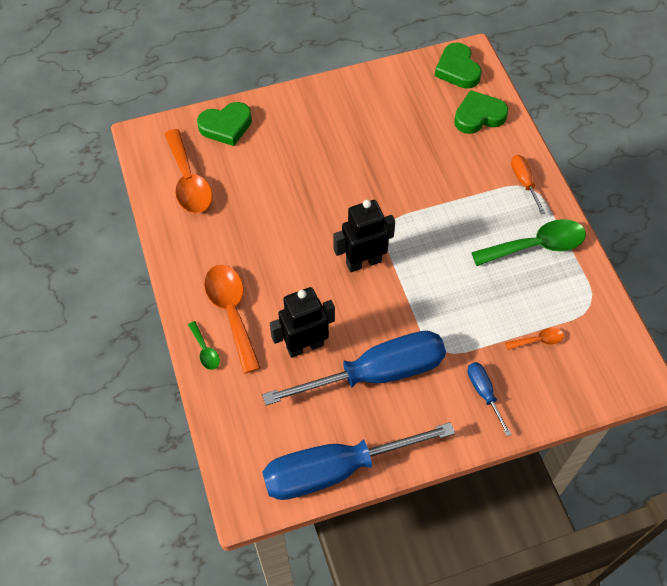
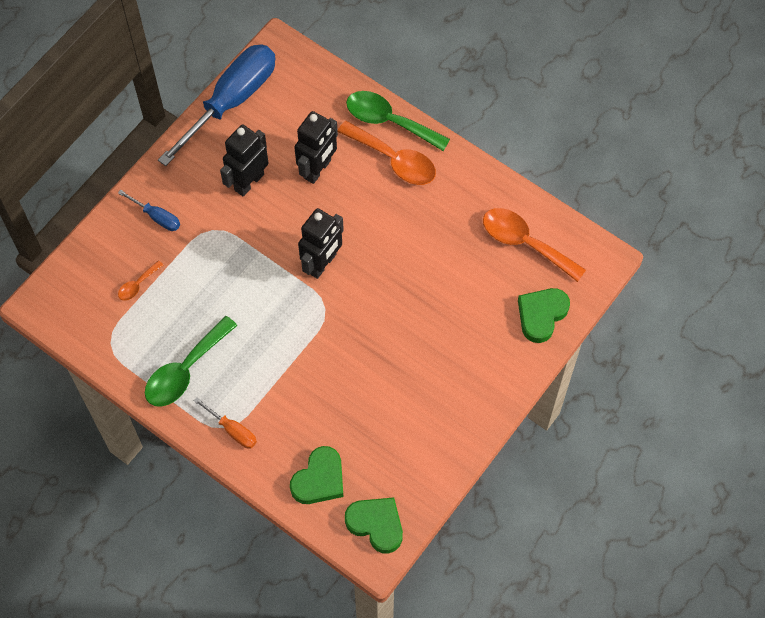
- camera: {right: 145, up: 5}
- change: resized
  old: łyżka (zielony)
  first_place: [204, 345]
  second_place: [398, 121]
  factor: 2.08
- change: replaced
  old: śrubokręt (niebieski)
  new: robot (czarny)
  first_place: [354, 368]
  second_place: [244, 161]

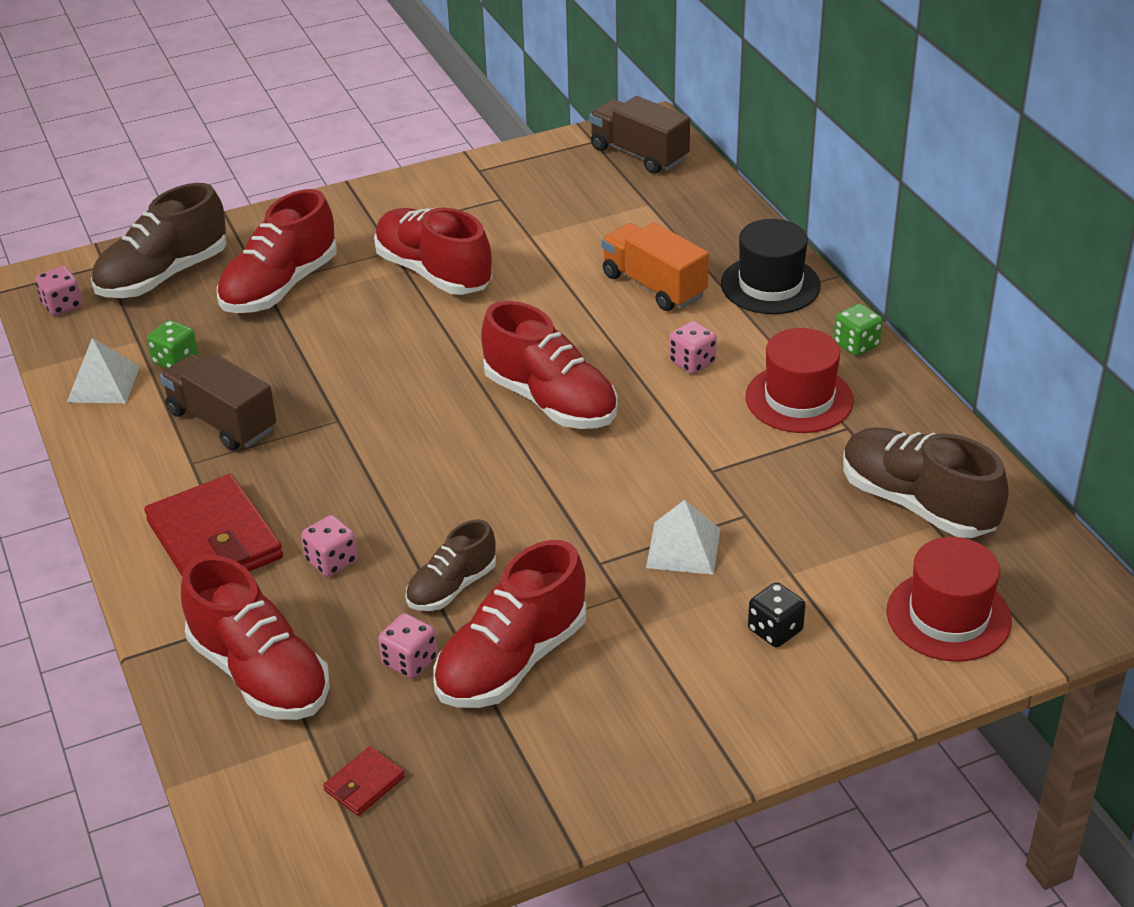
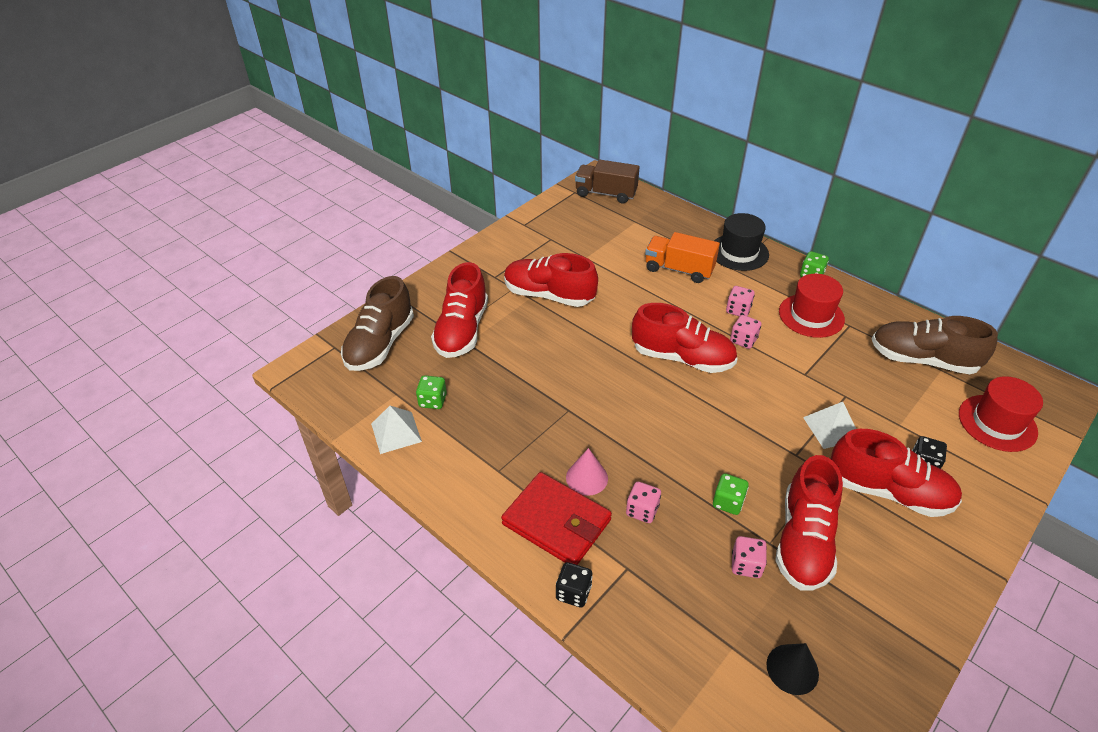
- camera: {right: -25, up: 5}
- change: moved
  old: kostka do gry (różowy)
  first_place: [59, 291]
  second_place: [745, 332]
- change: removed
  old: ciężarówka (brązowy)
  first_place: [218, 402]
- change: moved
  old: but (czerwony)
  first_place: [255, 637]
  second_place: [896, 473]
- change: replaced
  old: portfel (czerwony)
  new: stożek (czarny)
  first_place: [364, 781]
  second_place: [792, 669]
- change: replaced
  old: but (brązowy)
  new: kostka do gry (zielony)
  first_place: [451, 565]
  second_place: [731, 494]
- change: added
  new: kostka do gry (czarny)
  second_place: [574, 584]
- change: added
  new: stożek (różowy)
  second_place: [587, 472]

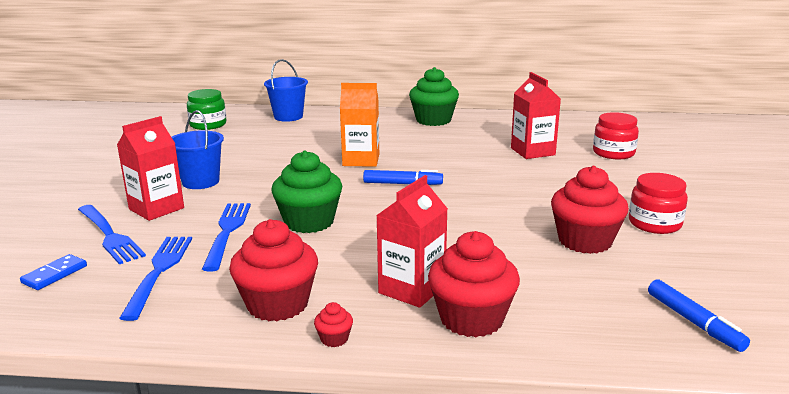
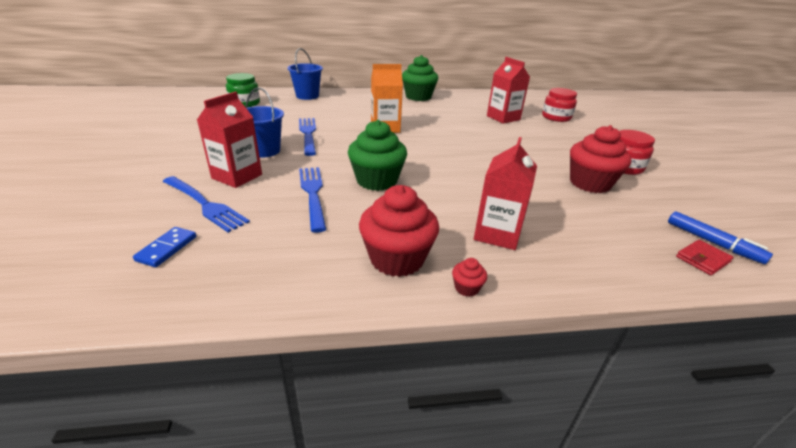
- camera: {right: -15, up: 10}
- change: moved
  old: widelec (niebieski)
  first_place: [155, 279]
  second_place: [307, 137]
- change: removed
  old: flamaster (niebieski)
  first_place: [403, 177]
- change: removed
  old: muffinka (czerwony)
  first_place: [474, 284]
- change: added
  new: portfel (czerwony)
  second_place: [705, 257]

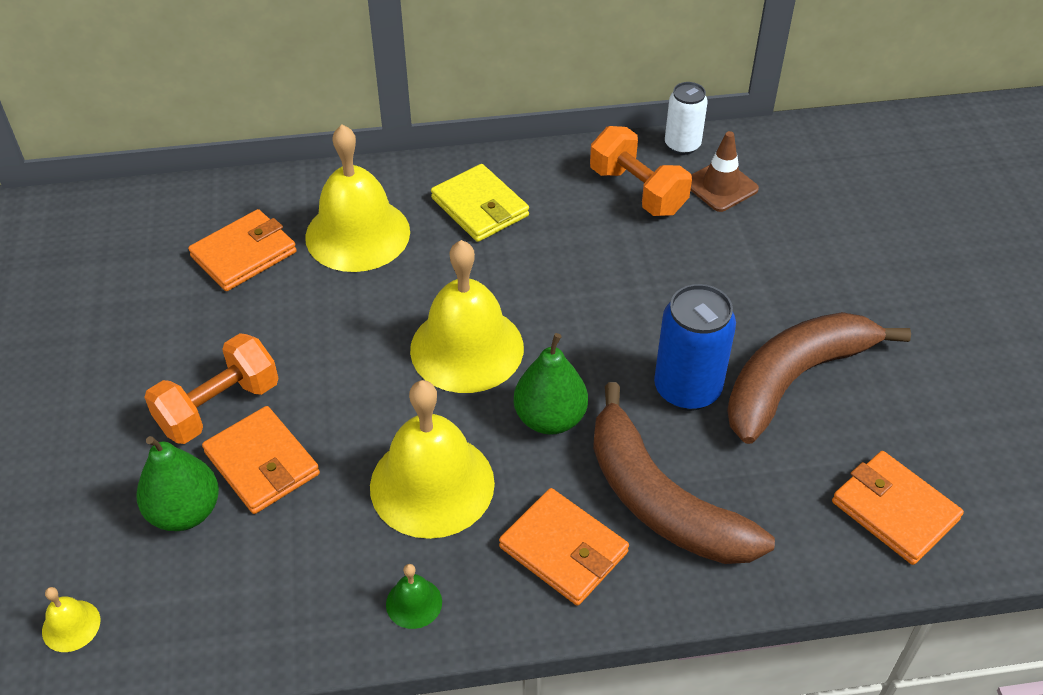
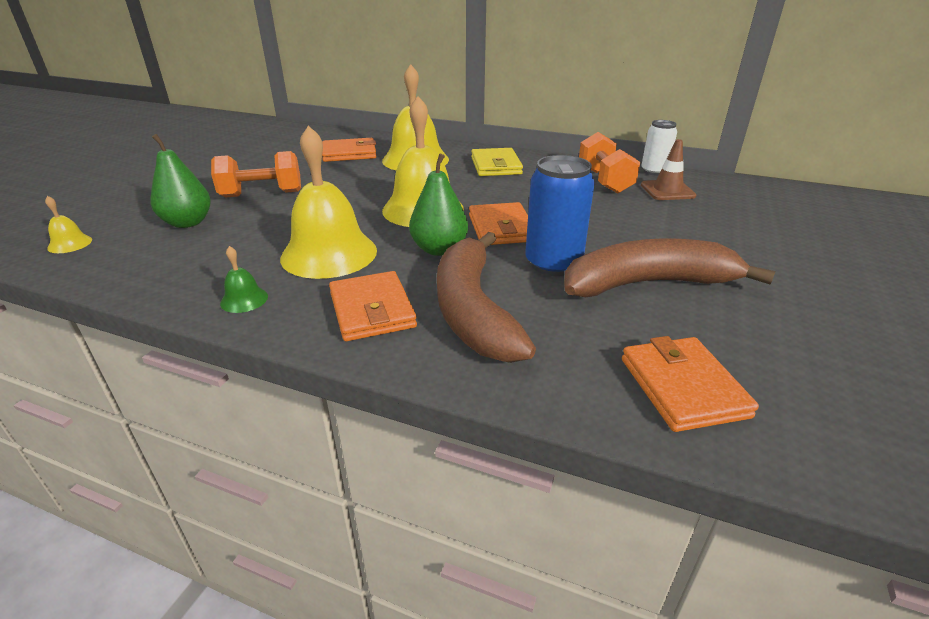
- camera: {right: 30, up: -15}
- change: moved
  old: portfel (pomarańczowy)
  first_place: [261, 460]
  second_place: [498, 223]

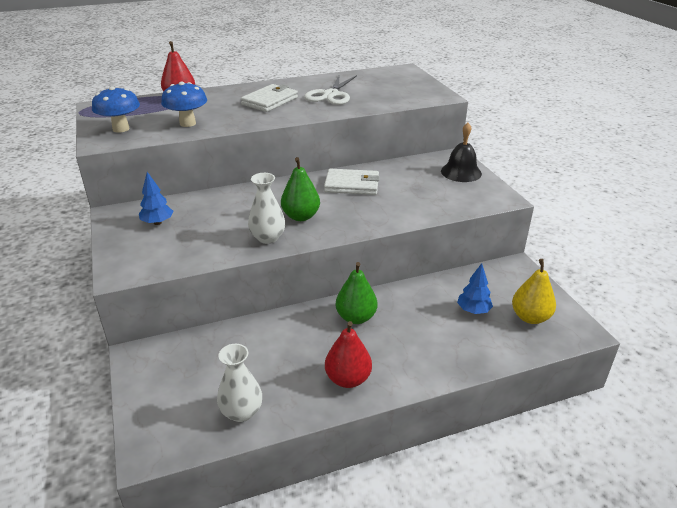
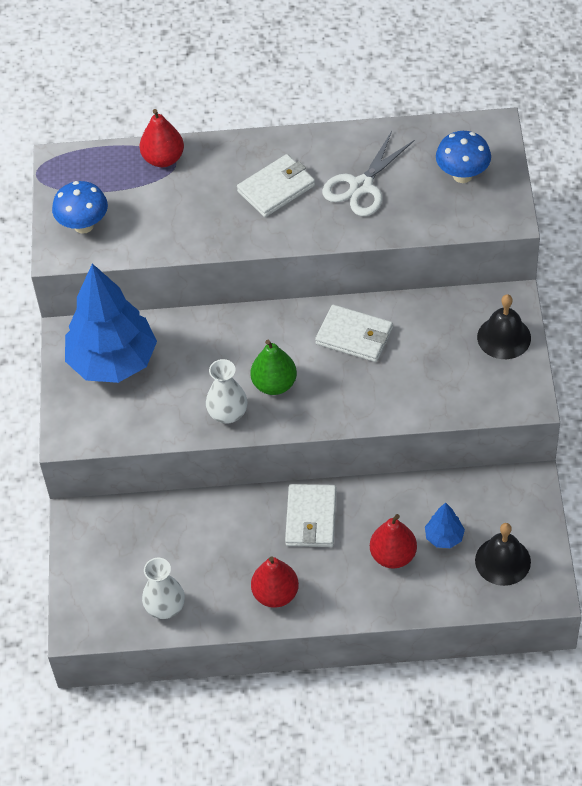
- camera: {right: 20, up: 20}
- change: resized
  old: drzewko (niebieski)
  first_place: [156, 198]
  second_place: [111, 323]
  factor: 2.39
- change: moved
  old: grzyb (niebieski)
  first_place: [184, 104]
  second_place: [463, 157]
- change: replaced
  old: gruszka (zielony)
  new: portfel (biały)
  first_place: [356, 293]
  second_place: [310, 515]
- change: replaced
  old: gruszka (żółty)
  new: dzwonek (czarny)
  first_place: [534, 291]
  second_place: [503, 554]
- change: added
  new: gruszka (czerwony)
  second_place: [393, 541]

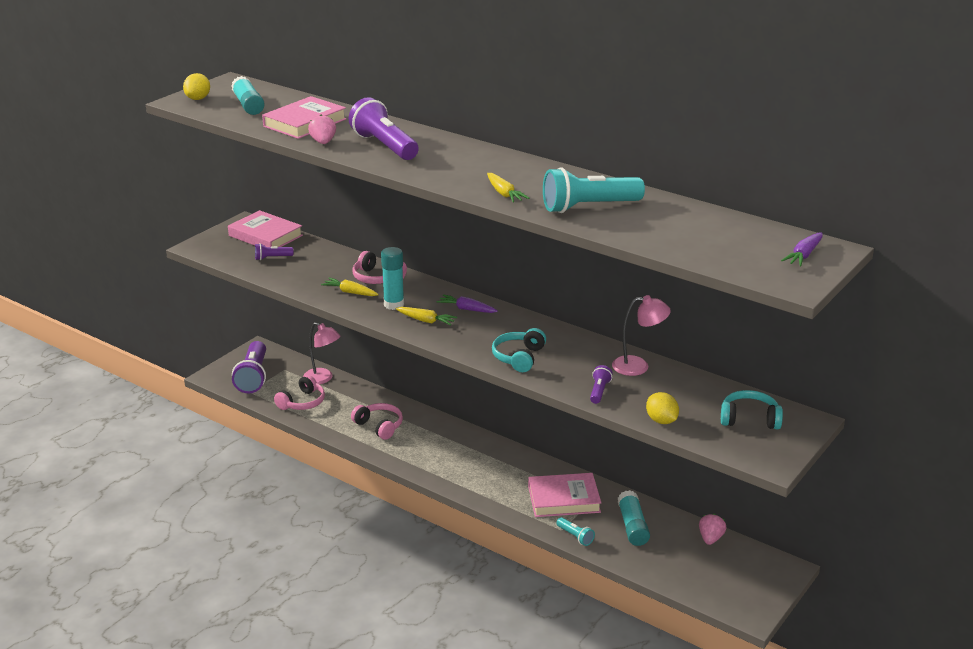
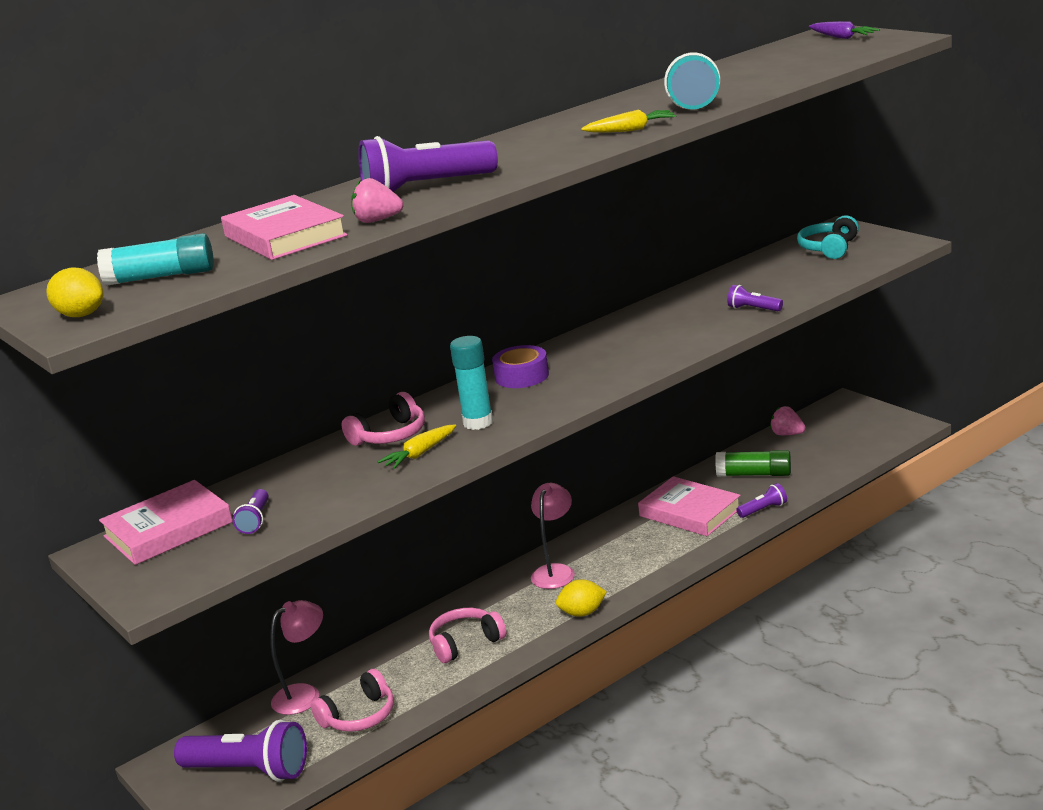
- camera: {right: -70, up: -5}
- change: turned
  old: słuchawki (różowy)
  first_place: [299, 392]
  second_place: [352, 700]
  degrees: 90
- change: removed
  old: marchewka (żółty)
  first_place: [426, 316]
- change: replaced
  old: marchewka (fioletowy)
  new: taśma klejąca (fioletowy)
  first_place: [467, 303]
  second_place: [520, 366]
- change: removed
  old: słuchawki (turkusowy)
  first_place: [519, 350]
- change: turned
  old: książka (różowy)
  first_place: [564, 495]
  second_place: [689, 506]
  degrees: -60
- change: recoloured
  old: latarka (turkusowy)
  new: latarka (fioletowy)
  first_place: [575, 531]
  second_place: [761, 500]
- change: moved
  old: lampka (różowy)
  first_place: [641, 335]
  second_place: [553, 536]
- change: recoloured
  old: klej w sztyfcie (turkusowy)
  new: klej w sztyfcie (zielony)
  first_place: [634, 518]
  second_place: [753, 463]
- change: moved
  old: cytryna (żółty)
  first_place: [662, 408]
  second_place: [581, 598]

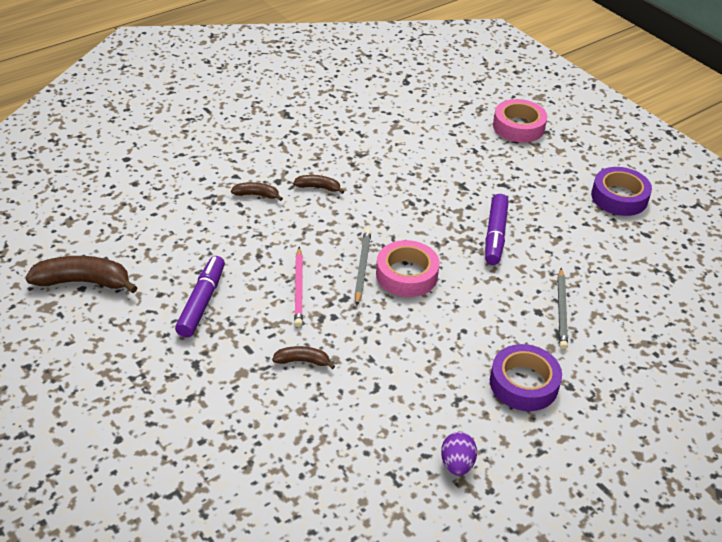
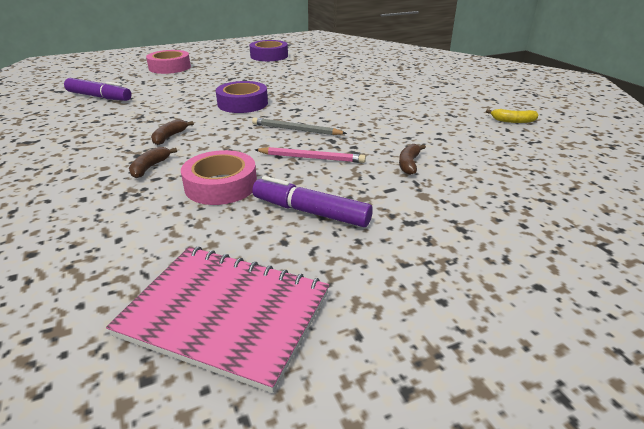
- camera: {right: -75, up: -10}
- change: replaced
  old: banan (brązowy)
  new: zeszyt (różowy)
  first_place: [81, 274]
  second_place: [217, 320]
- change: moved
  old: taśma klejąca (różowy)
  first_place: [408, 268]
  second_place: [219, 177]
- change: replaced
  old: jajko (fioletowy)
  new: banan (żółty)
  first_place: [459, 454]
  second_place: [512, 116]
- change: moved
  old: flamaster (fioletowy)
  first_place: [497, 229]
  second_place: [98, 89]
- change: moved
  old: taśma klejąca (fioletowy)
  first_place: [526, 377]
  second_place: [242, 97]
- change: removed
  old: ołówek (szary)
  first_place: [563, 309]

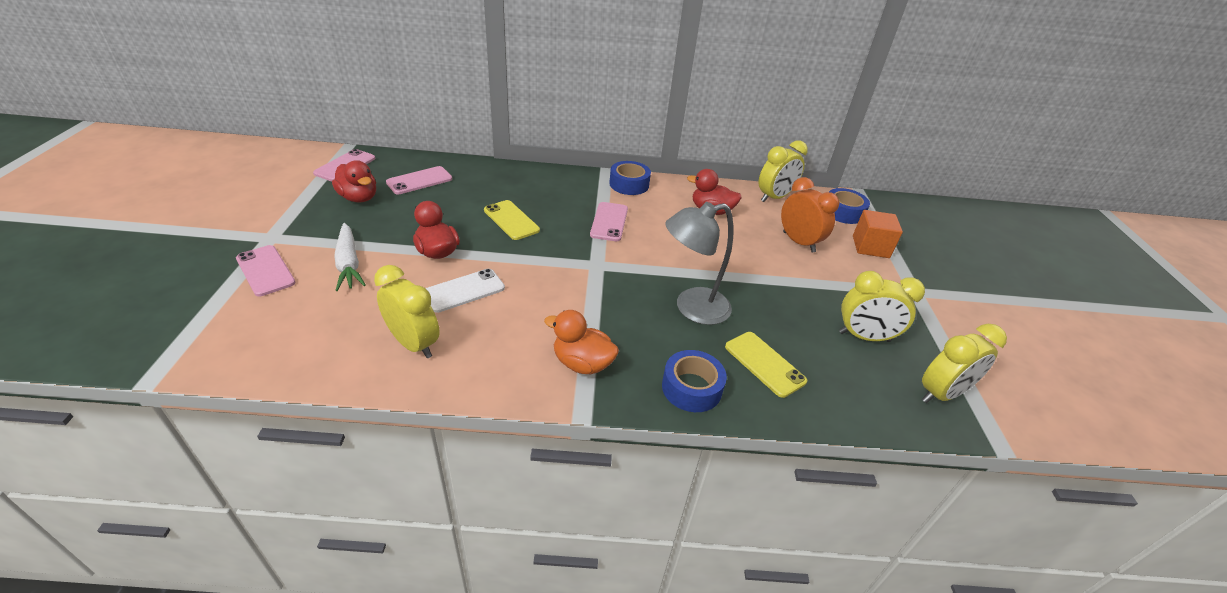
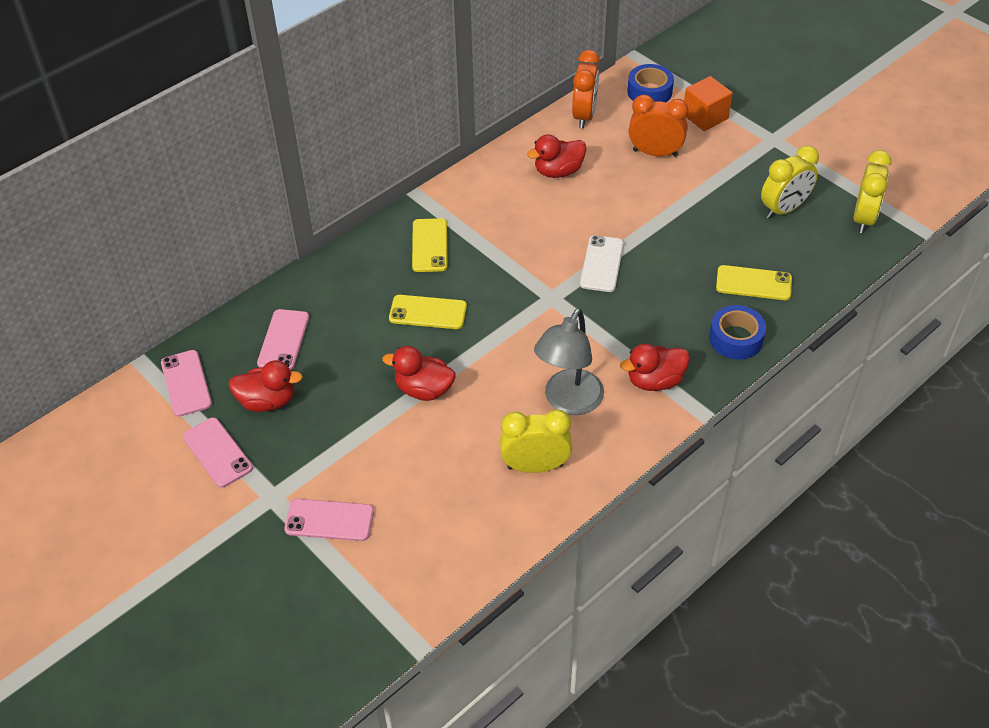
- camera: {right: -40, up: 10}
- change: removed
  old: marchewka (biały)
  first_place: [350, 257]
- change: moved
  old: telefon (biały)
  first_place: [465, 291]
  second_place: [602, 263]
- change: recoloured
  old: kaczka (pomarańczowy)
  new: kaczka (czerwony)
  first_place: [581, 342]
  second_place: [655, 367]
- change: moved
  old: telefon (różowy)
  first_place: [609, 221]
  second_place: [218, 452]
- change: removed
  old: taśma klejąca (niebieski)
  first_place: [630, 178]
- change: moved
  old: lampka (szary)
  first_place: [699, 263]
  second_place: [569, 361]
- change: recoloured
  old: budzik (żółty)
  new: budzik (pomarańczowy)
  first_place: [783, 171]
  second_place: [586, 89]
- change: added
  new: telefon (żółty)
  second_place: [430, 245]

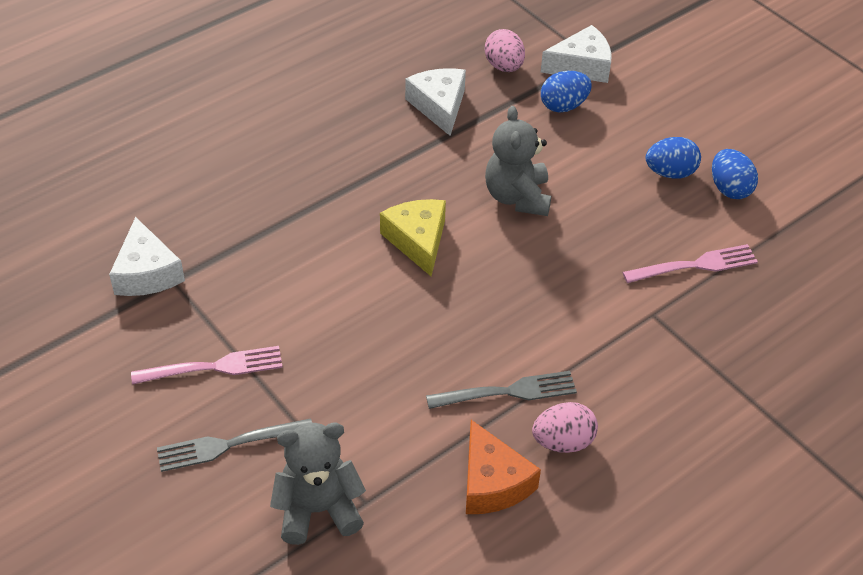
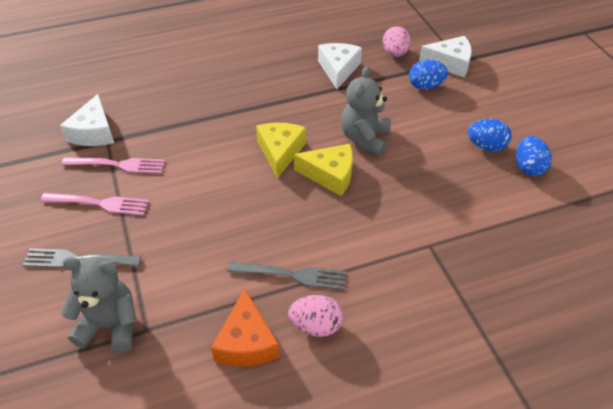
- camera: {right: 20, up: 0}
- change: moved
  old: widelec (różowy)
  first_place: [690, 263]
  second_place: [113, 165]
- change: added
  new: ser (żółty)
  second_place: [323, 170]

